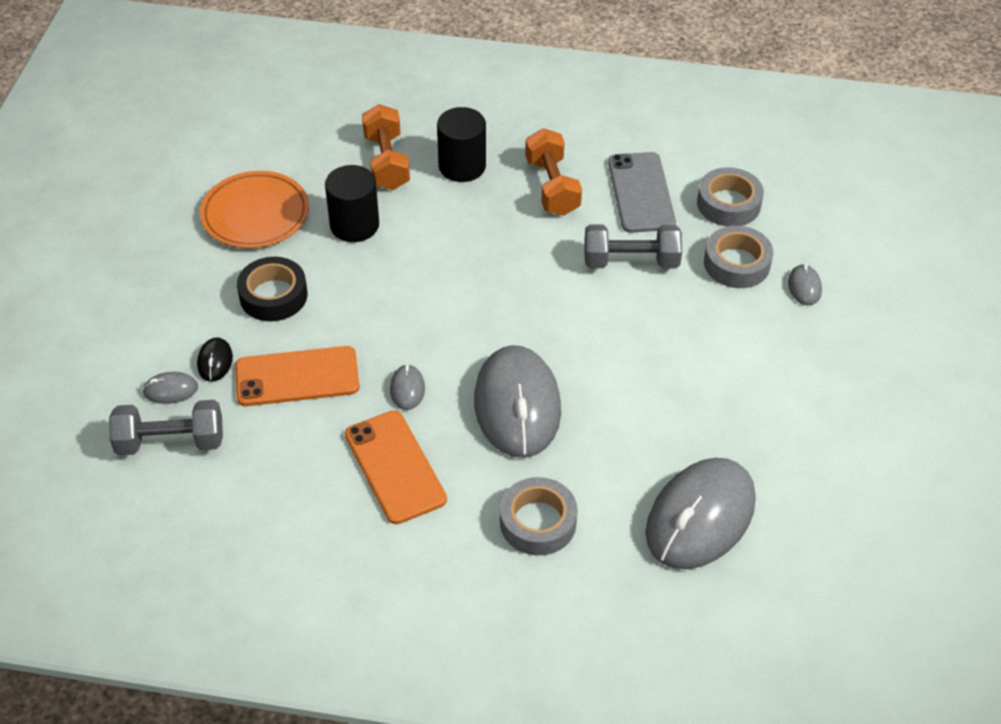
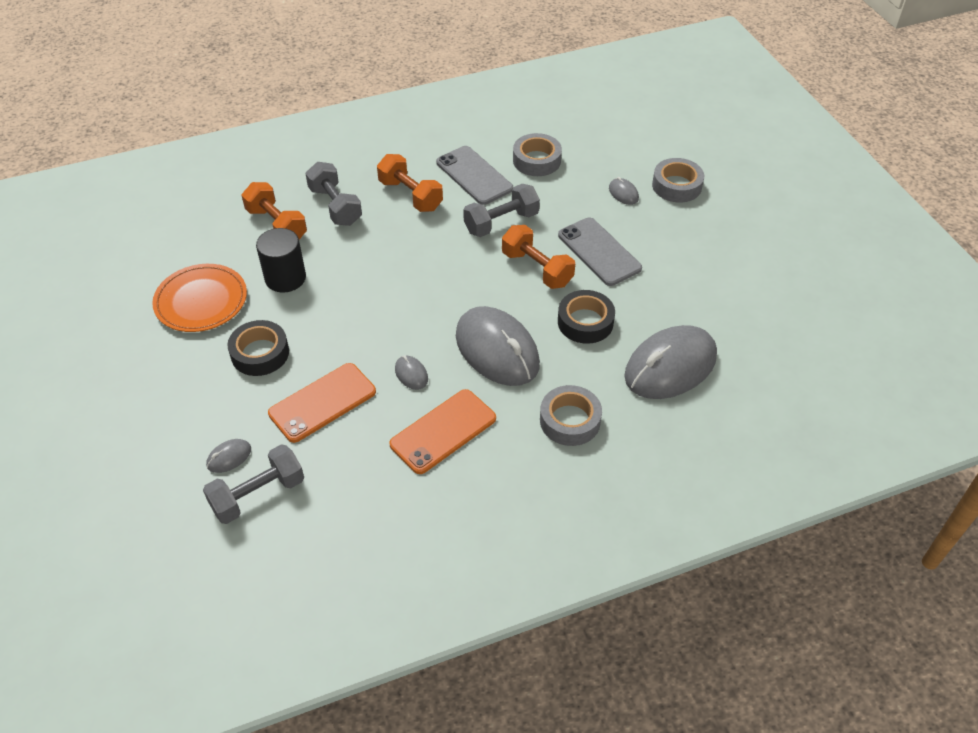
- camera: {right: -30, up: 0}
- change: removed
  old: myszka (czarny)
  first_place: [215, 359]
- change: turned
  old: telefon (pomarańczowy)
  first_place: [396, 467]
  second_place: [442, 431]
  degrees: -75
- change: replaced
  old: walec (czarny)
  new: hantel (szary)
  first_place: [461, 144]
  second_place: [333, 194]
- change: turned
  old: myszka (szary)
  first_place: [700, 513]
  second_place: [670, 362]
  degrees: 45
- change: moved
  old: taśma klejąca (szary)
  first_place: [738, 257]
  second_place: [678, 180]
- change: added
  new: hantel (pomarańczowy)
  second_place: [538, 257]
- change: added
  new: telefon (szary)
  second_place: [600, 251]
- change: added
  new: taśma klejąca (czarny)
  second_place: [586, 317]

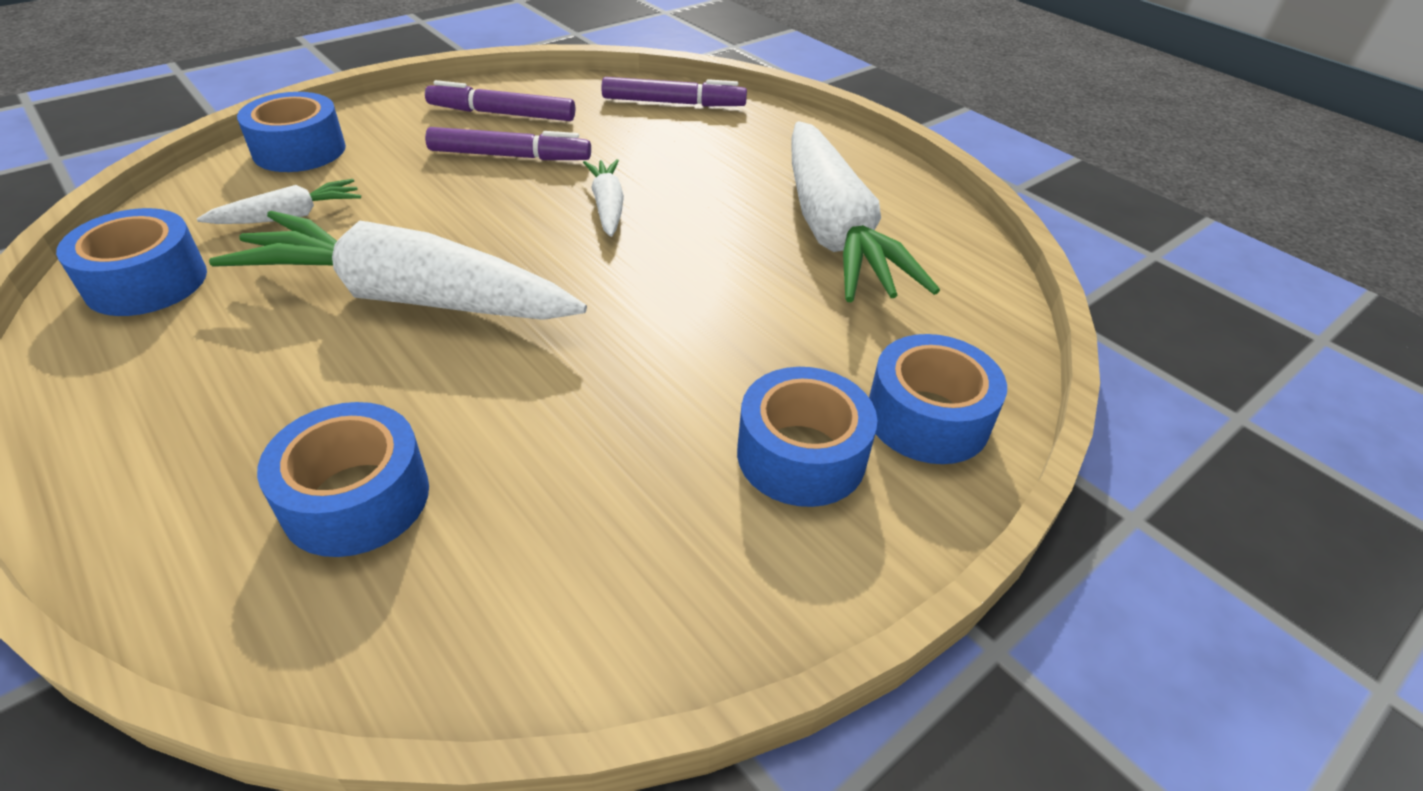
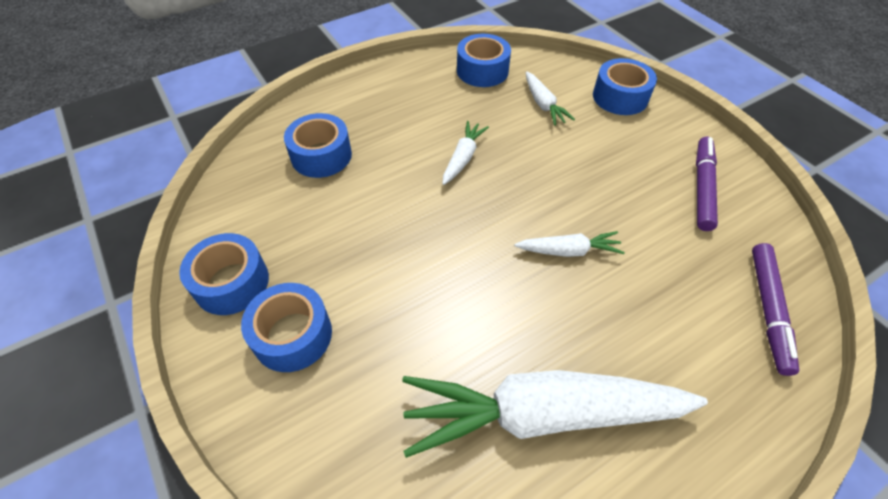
- camera: {right: 100, up: 10}
- change: resized
  old: marchewka (biały)
  first_place: [398, 265]
  second_place: [465, 153]
  factor: 0.45
- change: removed
  old: flamaster (fioletowy)
  first_place: [508, 143]
- change: moved
  old: taśma klejąca (niebieski)
  first_place: [938, 399]
  second_place: [224, 274]

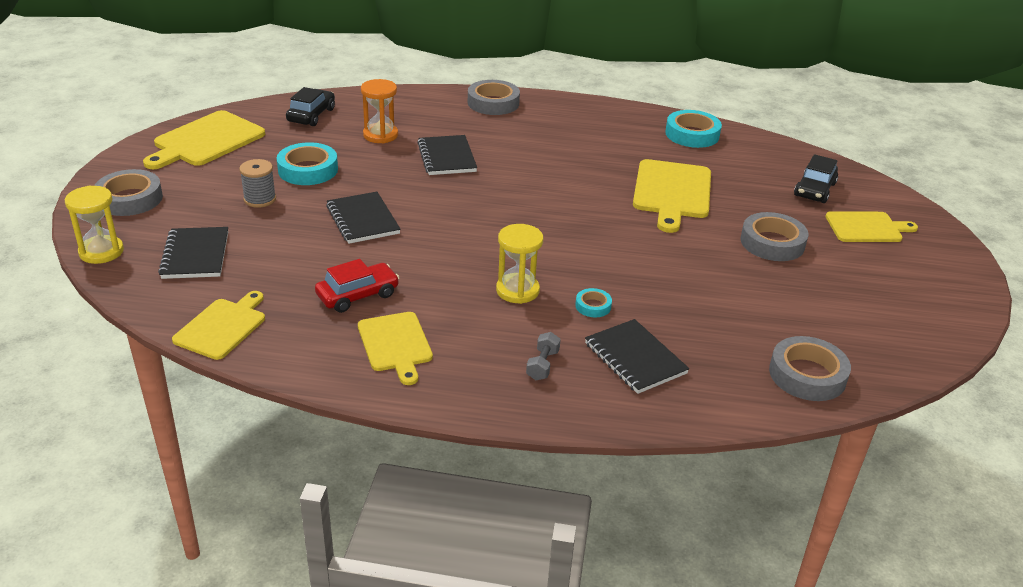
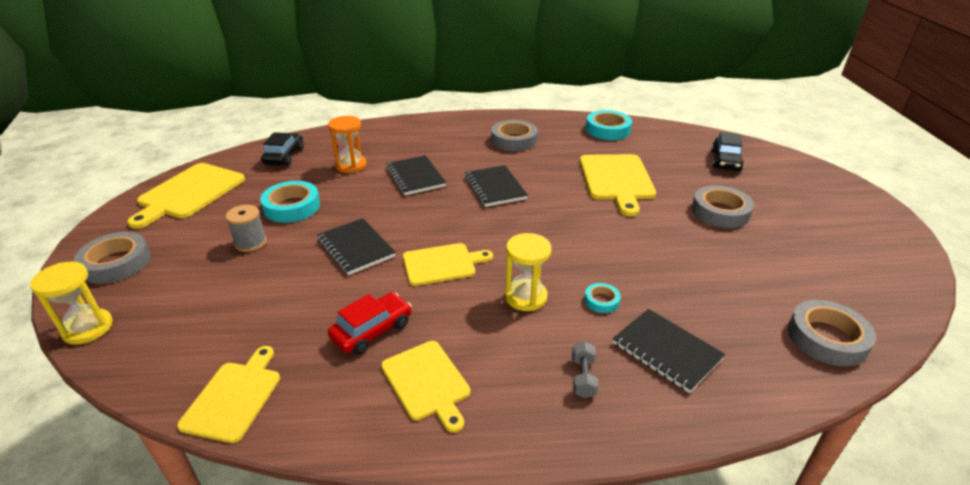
- camera: {right: -10, up: 0}
- change: moved
  old: zeszyt (czarny)
  first_place: [193, 253]
  second_place: [496, 186]
- change: moved
  old: taśma klejąca (szary)
  first_place: [494, 97]
  second_place: [514, 135]
- change: moved
  old: deska do krojenia (żółty)
  first_place: [872, 226]
  second_place: [448, 264]

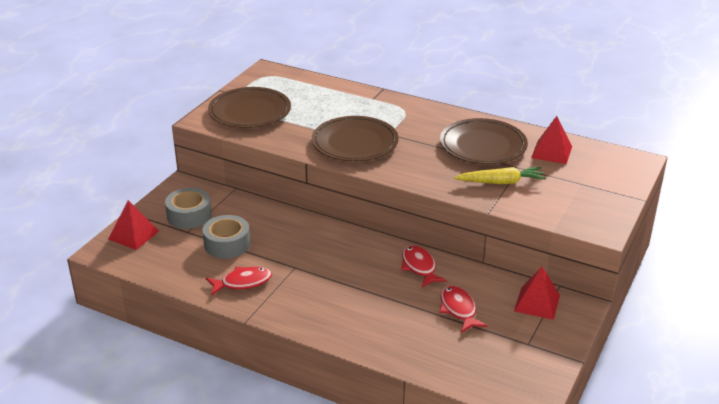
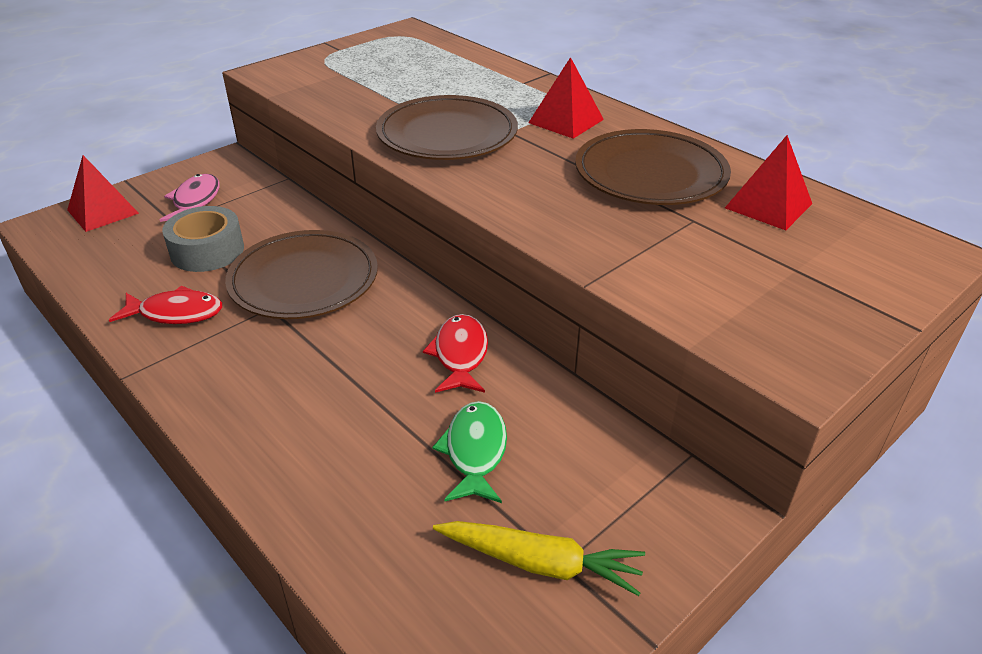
- camera: {right: 20, up: 5}
- change: replaced
  old: taśma klejąca (szary)
  new: ryba (różowy)
  first_place: [188, 208]
  second_place: [190, 198]
- change: moved
  old: talerz (brązowy)
  first_place: [249, 107]
  second_place: [301, 274]
- change: recoloured
  old: ryba (czerwony)
  new: ryba (zielony)
  first_place: [464, 309]
  second_place: [469, 452]
- change: moved
  old: marchewka (żółty)
  first_place: [500, 175]
  second_place: [539, 558]
- change: moved
  old: piramida (czerwony)
  first_place: [537, 293]
  second_place: [566, 98]

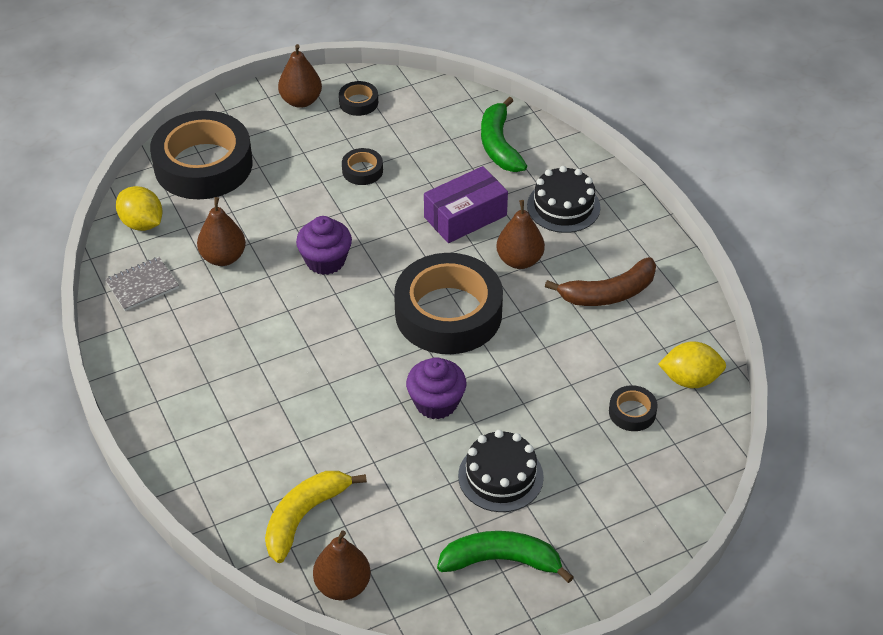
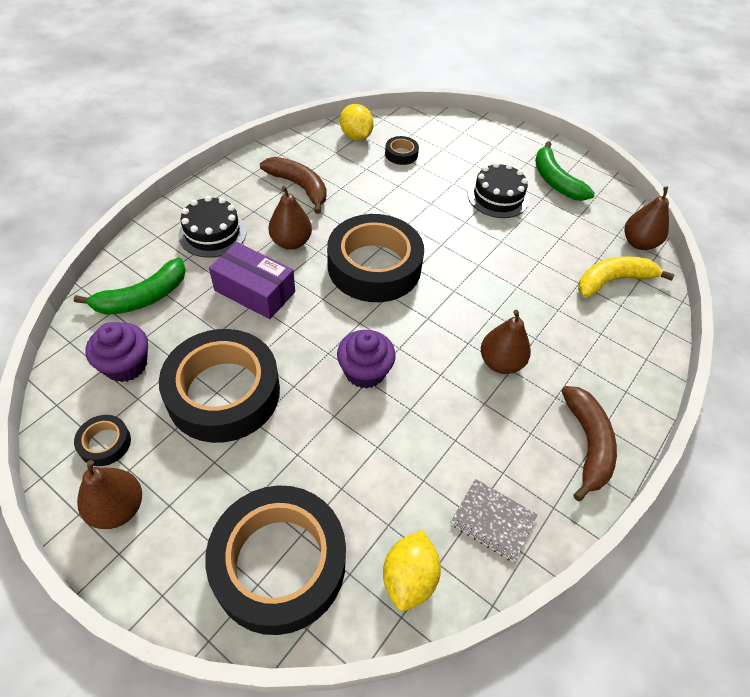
- camera: {right: -120, up: 5}
- change: moved
  old: gruszka (brązowy)
  first_place: [221, 231]
  second_place: [506, 342]
- change: turned
  old: banan (żółty)
  first_place: [316, 517]
  second_place: [626, 277]
  degrees: 150
- change: resized
  old: taśma klejąca (czarny)
  first_place: [362, 166]
  second_place: [219, 386]
  factor: 2.4
- change: moved
  old: muffinka (fioletowy)
  first_place: [436, 388]
  second_place: [117, 352]
- change: added
  new: banan (brązowy)
  second_place: [589, 443]

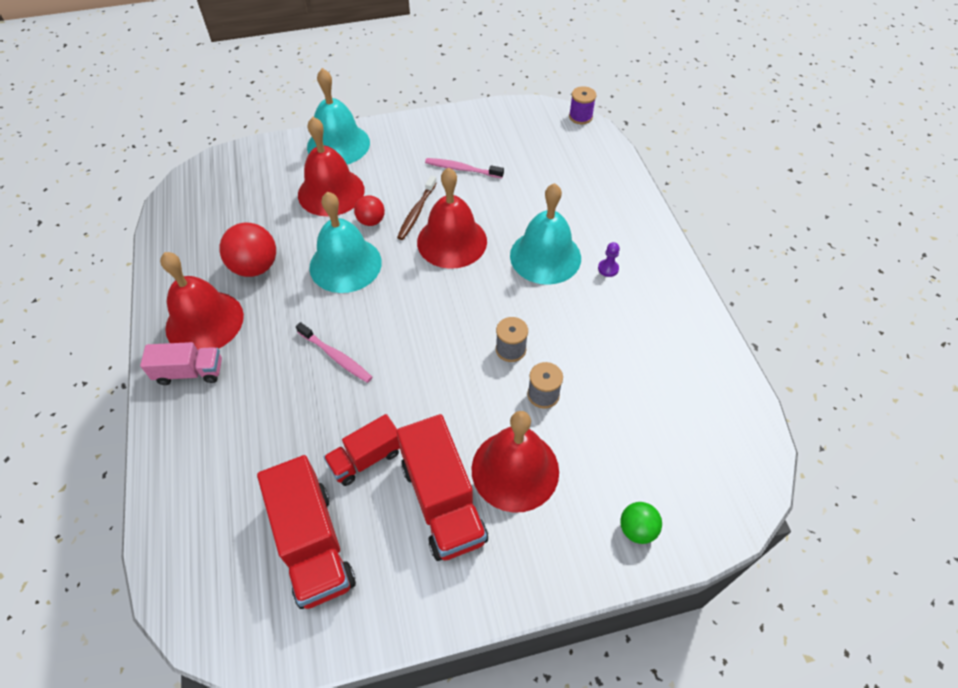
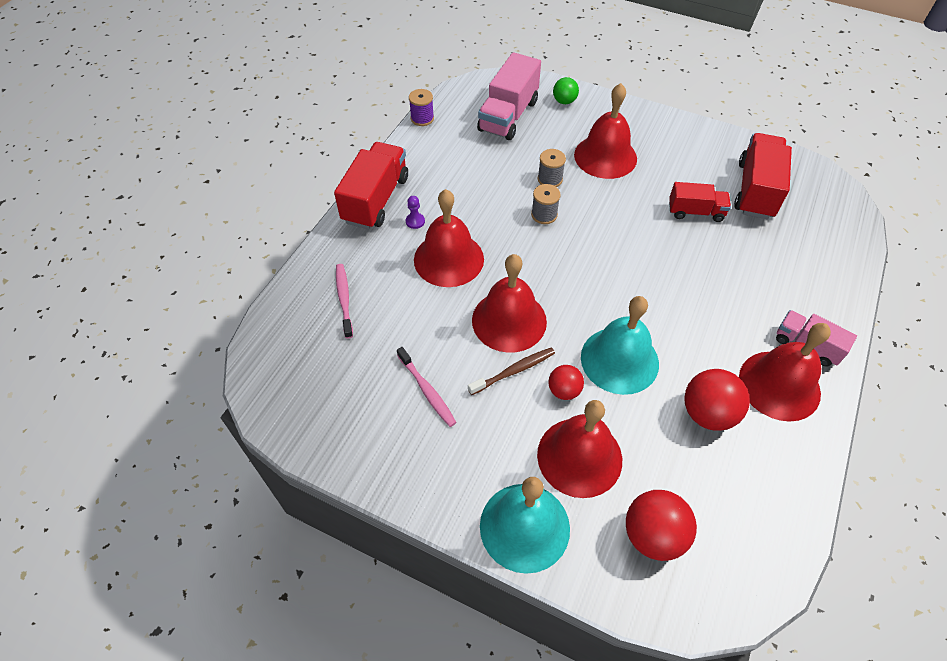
- camera: {right: -140, up: 0}
- change: moved
  old: szczoteczka do zębów (różowy)
  first_place: [334, 352]
  second_place: [344, 301]
- change: moved
  old: ciężarówka (czerwony)
  first_place: [442, 487]
  second_place: [371, 185]
- change: recoloured
  old: dzwonek (turkusowy)
  new: dzwonek (czerwony)
  first_place: [545, 234]
  second_place: [449, 238]
- change: moved
  old: szpulka (fioletowy)
  first_place: [582, 105]
  second_place: [421, 107]
- change: added
  new: ciężarówka (różowy)
  second_place: [509, 96]
- change: added
  new: piłka (czerwony)
  second_place: [661, 525]

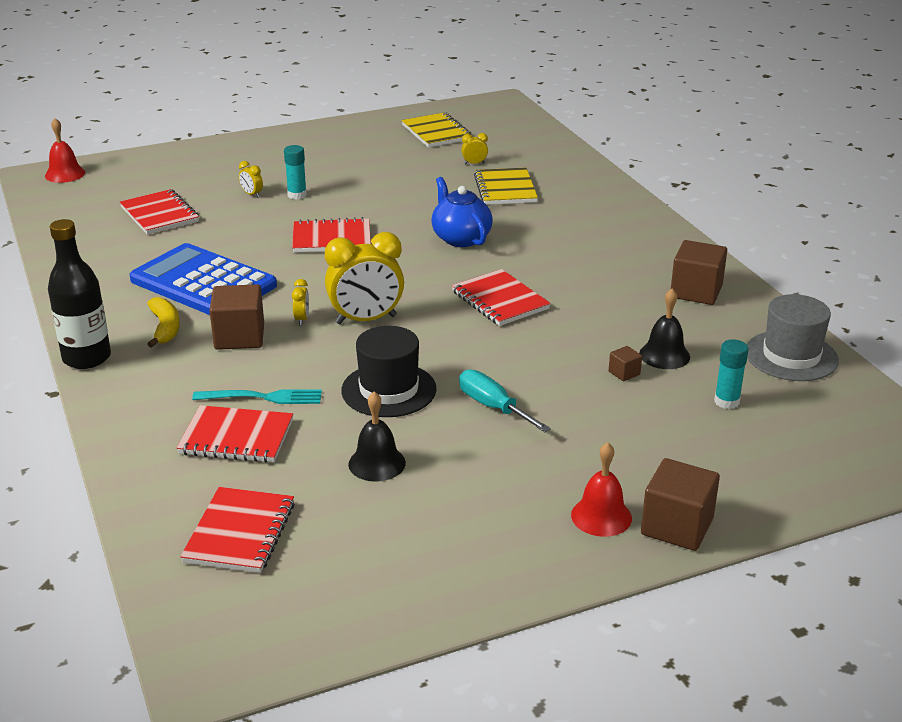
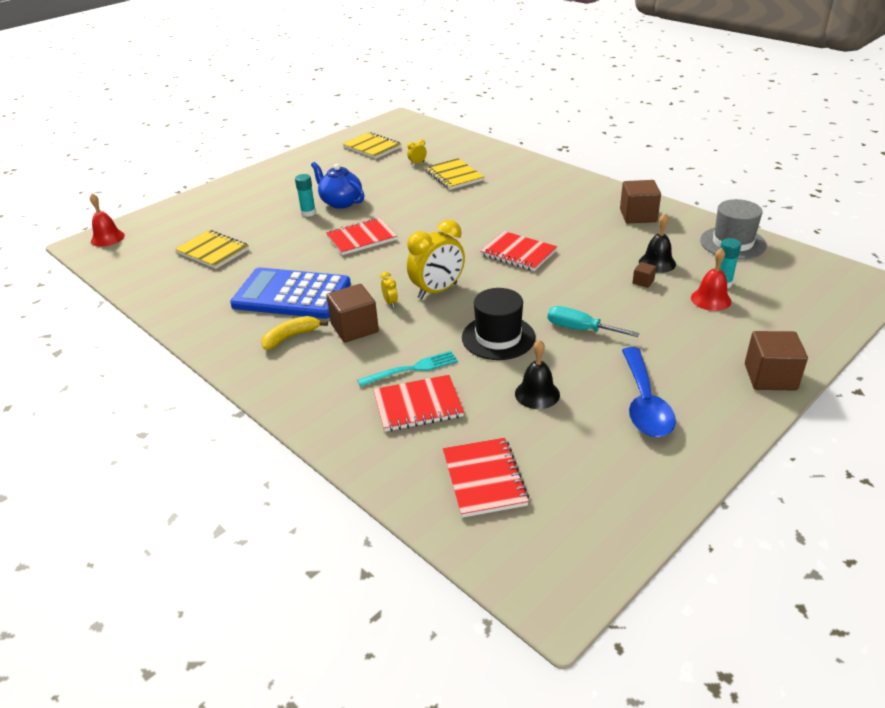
- camera: {right: -20, up: 5}
- change: removed
  old: butelka (czarny)
  first_place: [79, 294]
- change: recoloured
  old: zeszyt (czerwony)
  new: zeszyt (żółty)
  first_place: [159, 212]
  second_place: [212, 249]
- change: turned
  old: banan (żółty)
  first_place: [163, 322]
  second_place: [294, 333]
  degrees: -90
- change: removed
  old: budzik (żółty)
  first_place: [251, 179]
- change: moved
  old: imbryk (niebieski)
  first_place: [462, 212]
  second_place: [338, 185]
- change: moved
  old: dzwonek (czerwony)
  first_place: [601, 489]
  second_place: [711, 279]
- change: added
  new: łyżka (niebieski)
  second_place: [649, 392]

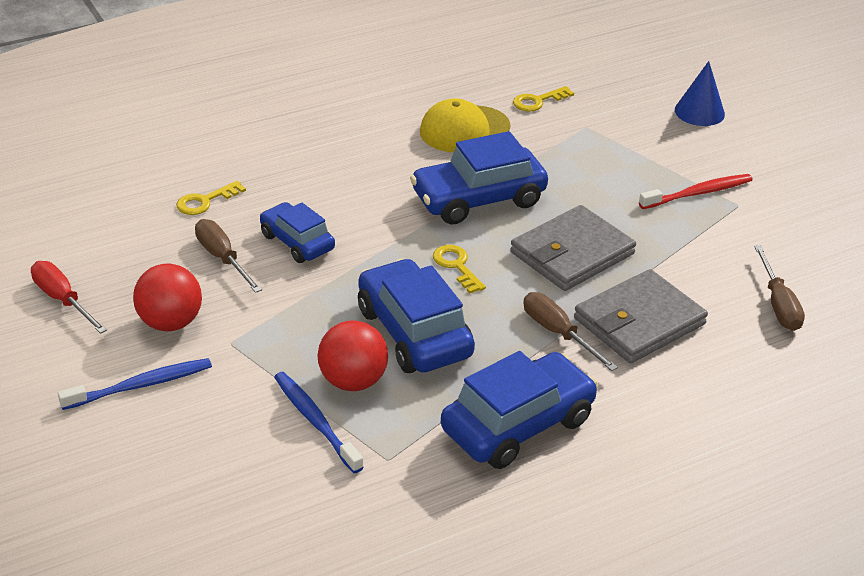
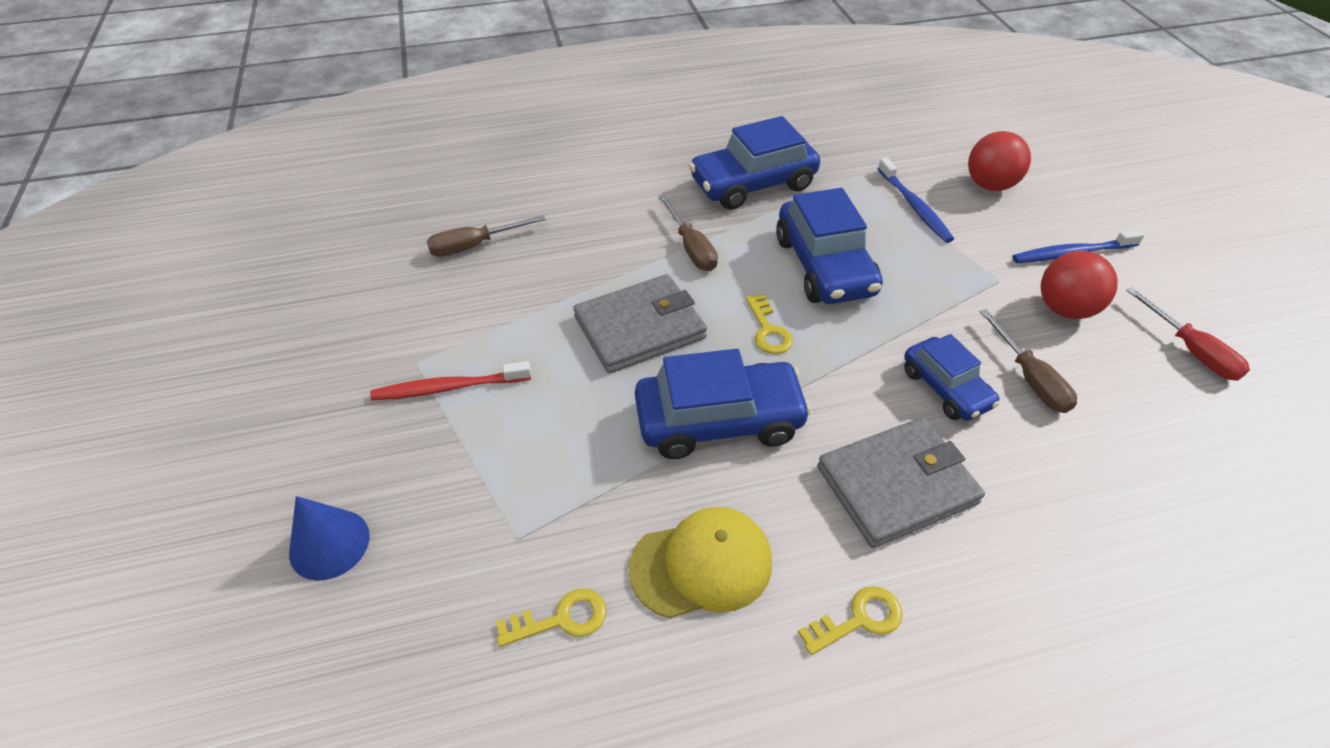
- camera: {right: -165, up: 10}
- change: moved
  old: klucz (żółty)
  first_place: [211, 198]
  second_place: [850, 620]
- change: moved
  old: piłka (czerwony)
  first_place: [353, 355]
  second_place: [999, 161]
- change: moved
  old: portfel (szary)
  first_place: [641, 316]
  second_place: [901, 482]
- change: turned
  old: śrubokręt (brązowy)
  first_place: [779, 288]
  second_place: [486, 236]
  degrees: -120

